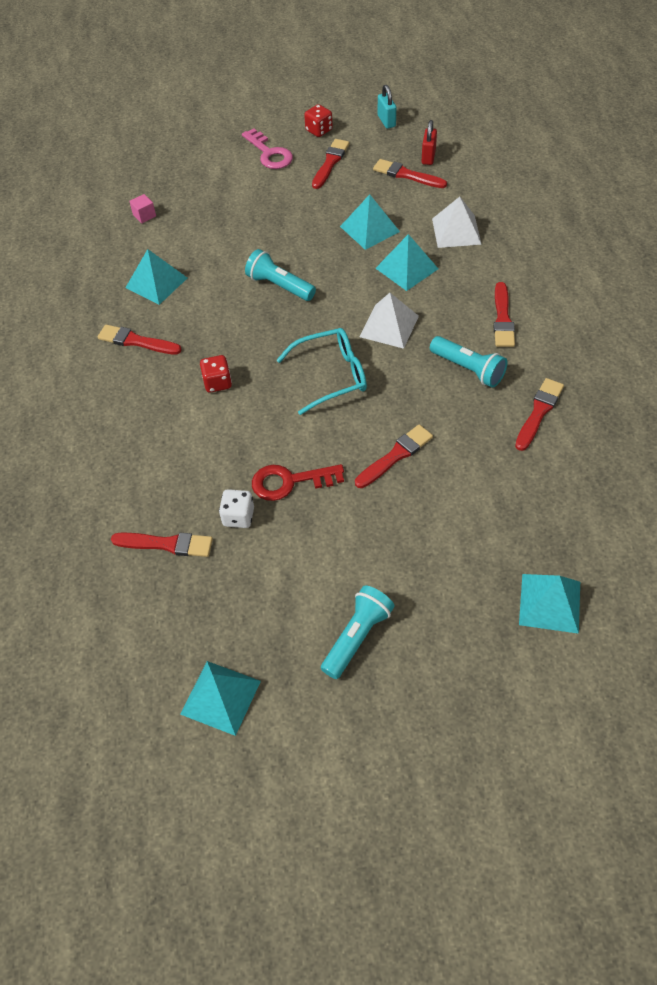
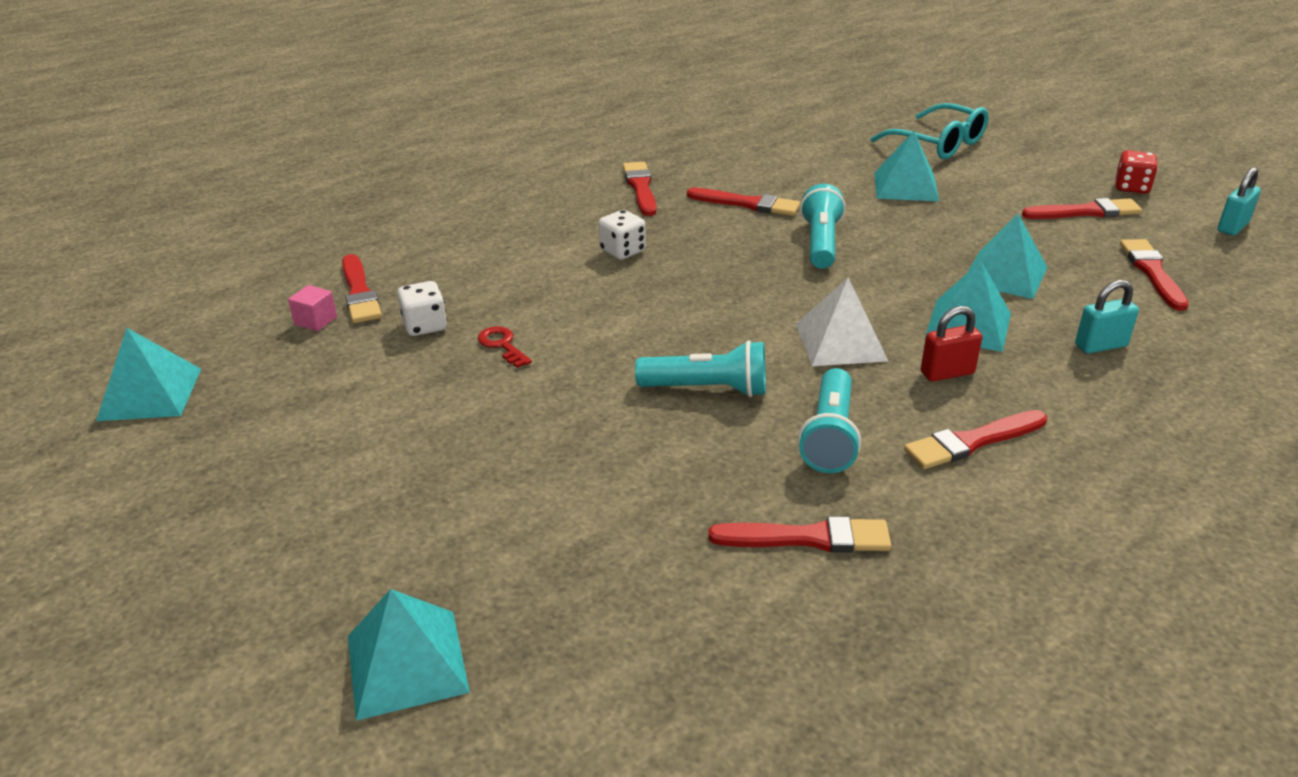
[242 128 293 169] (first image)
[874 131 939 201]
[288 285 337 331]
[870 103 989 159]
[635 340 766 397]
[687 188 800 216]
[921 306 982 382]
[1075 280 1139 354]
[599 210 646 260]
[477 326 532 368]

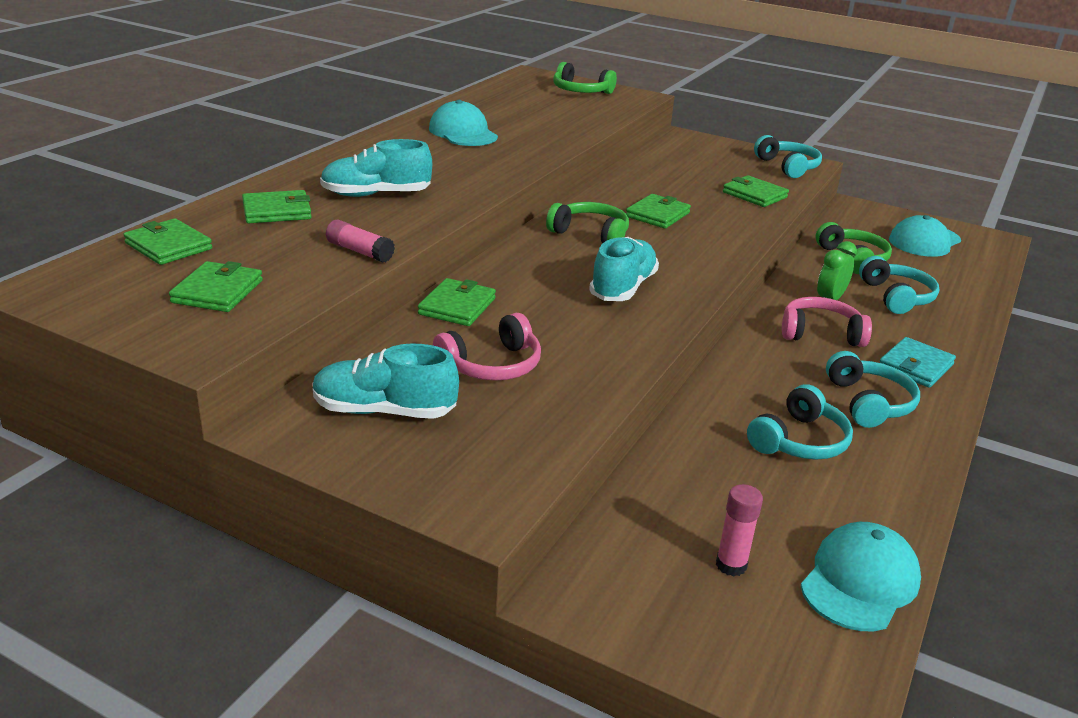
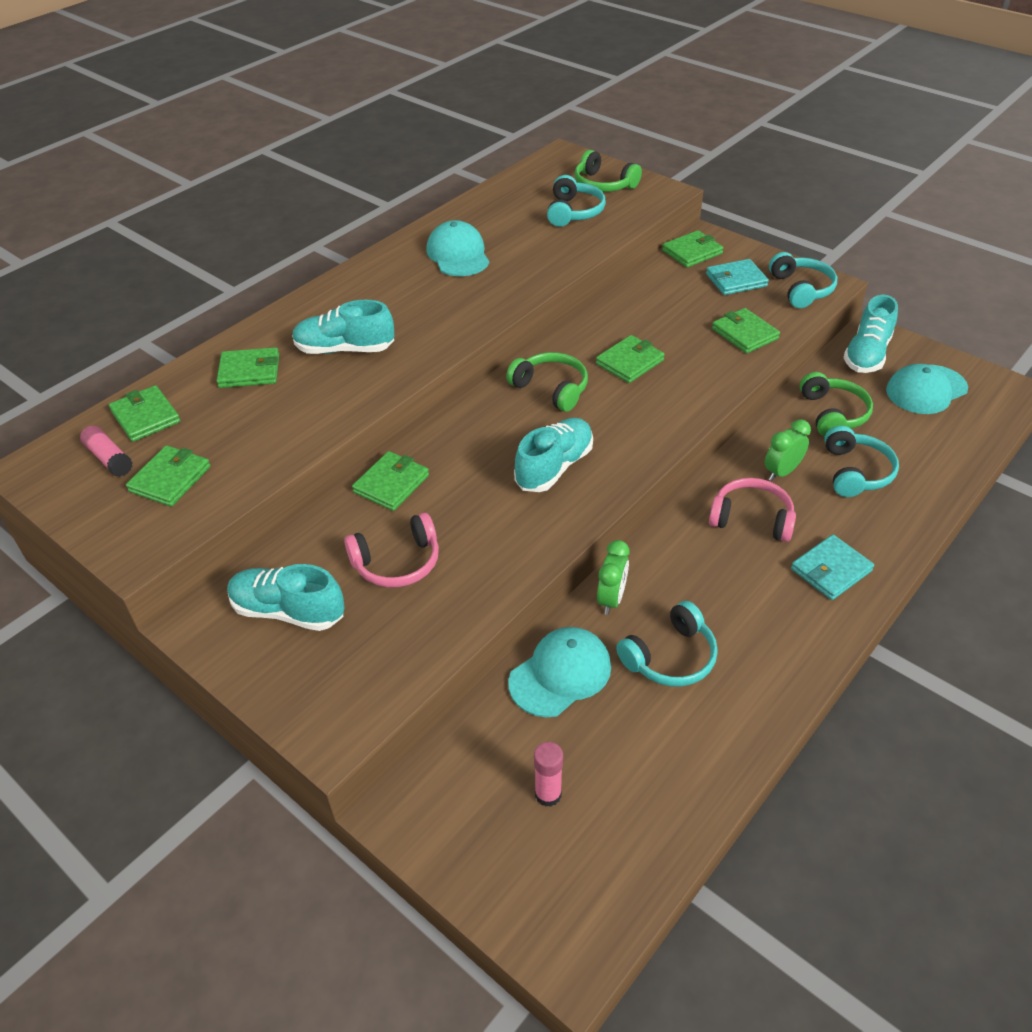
[597 540 630 615]
[662 230 723 268]
[706 259 769 295]
[843 294 898 373]
[80 426 133 477]
[508 627 611 718]
[547 175 606 227]

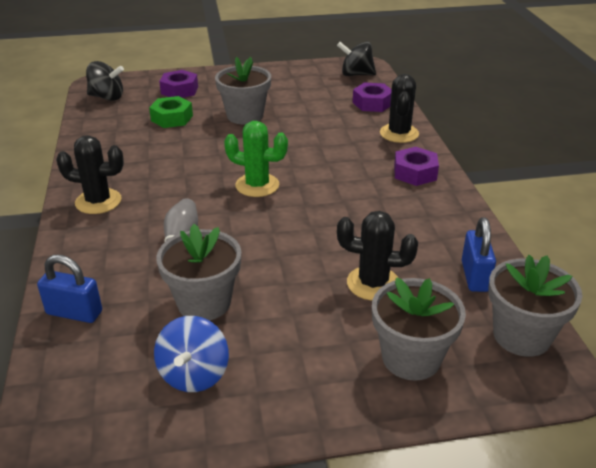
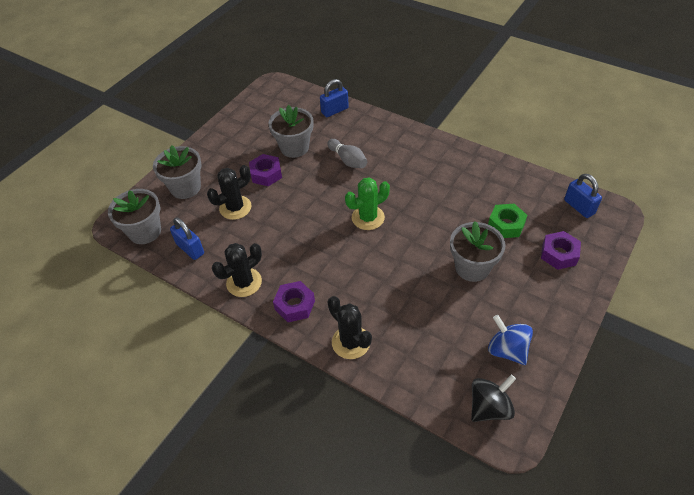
[212 243 262 297]
[488 315 533 365]
[249 154 282 186]
[564 174 602 218]

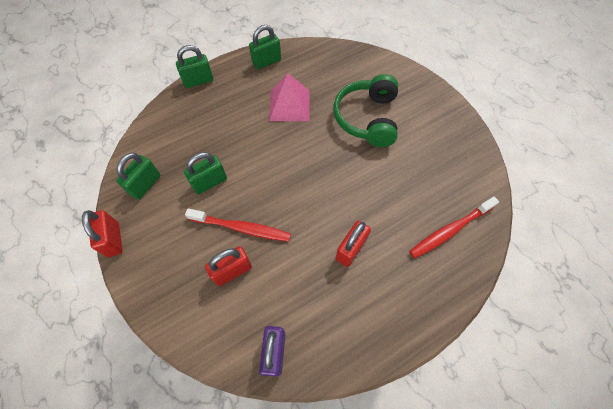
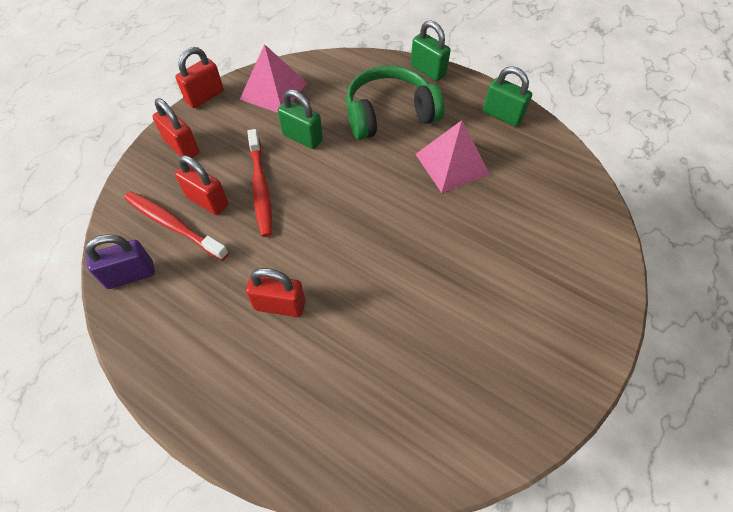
[152 98 199 158]
[346 65 445 140]
[124 191 229 261]
[240 44 307 113]

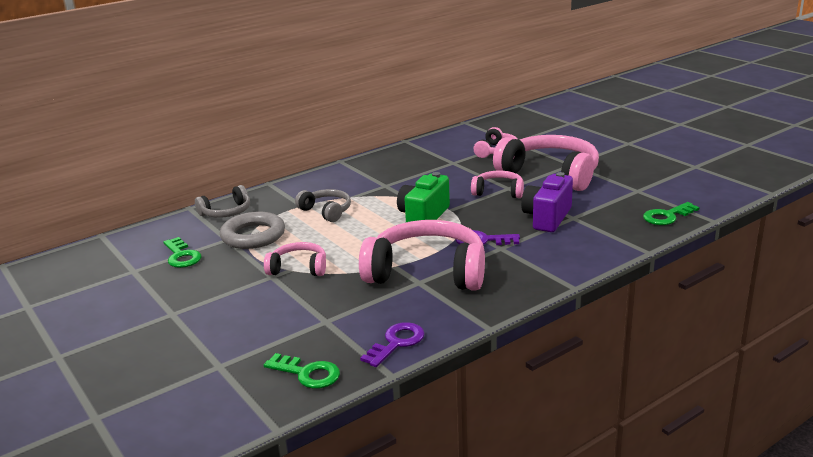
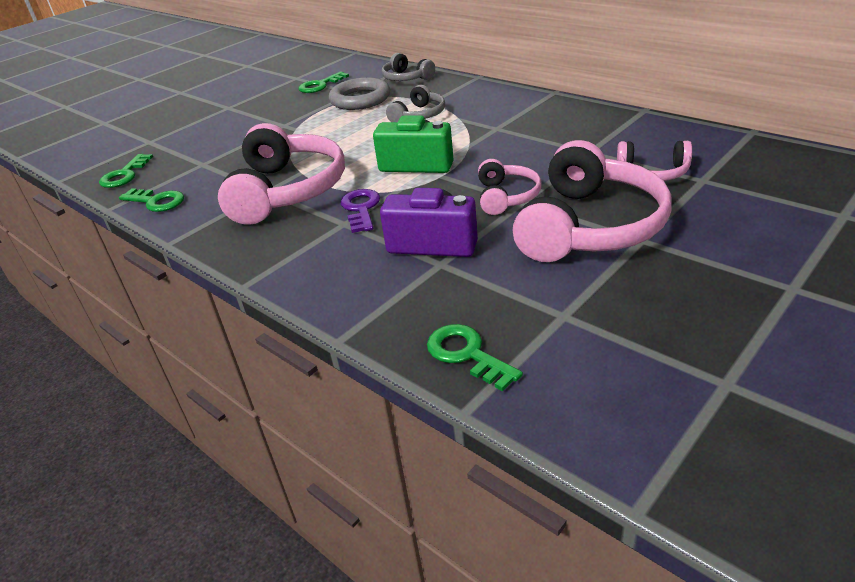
[264 242 326 276] (first image)
[119 188 184 212]

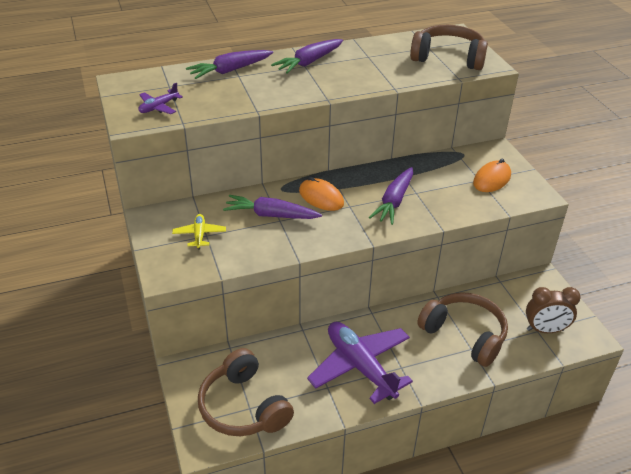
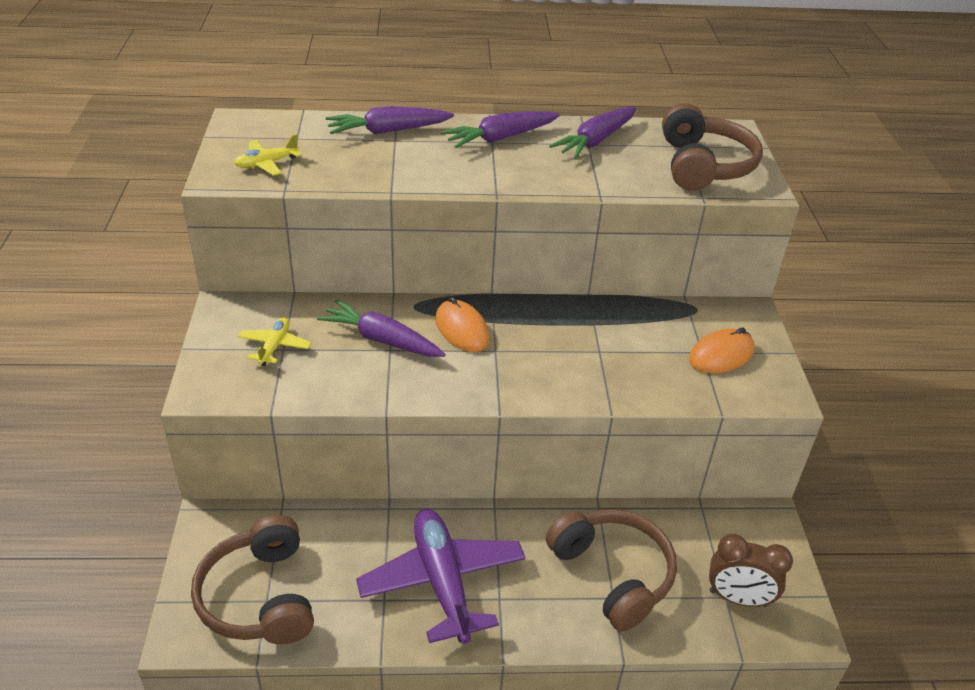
[549 107 636 159]
[235 134 301 175]
[662 103 763 191]

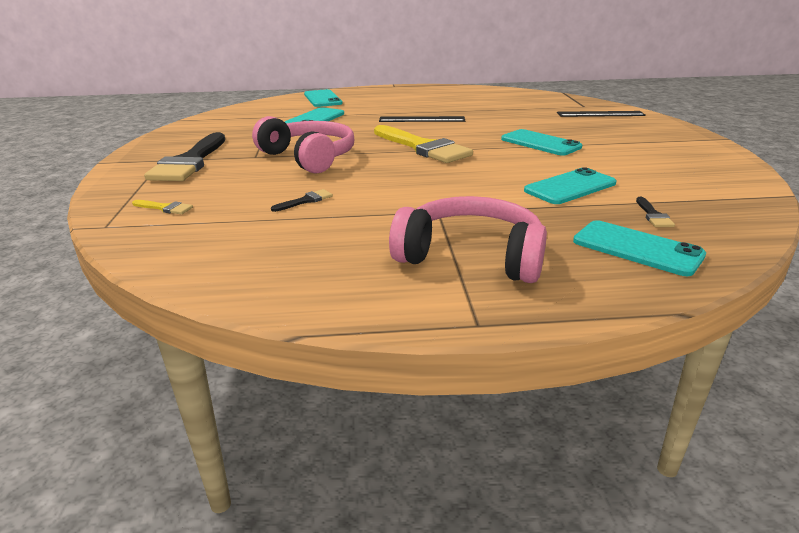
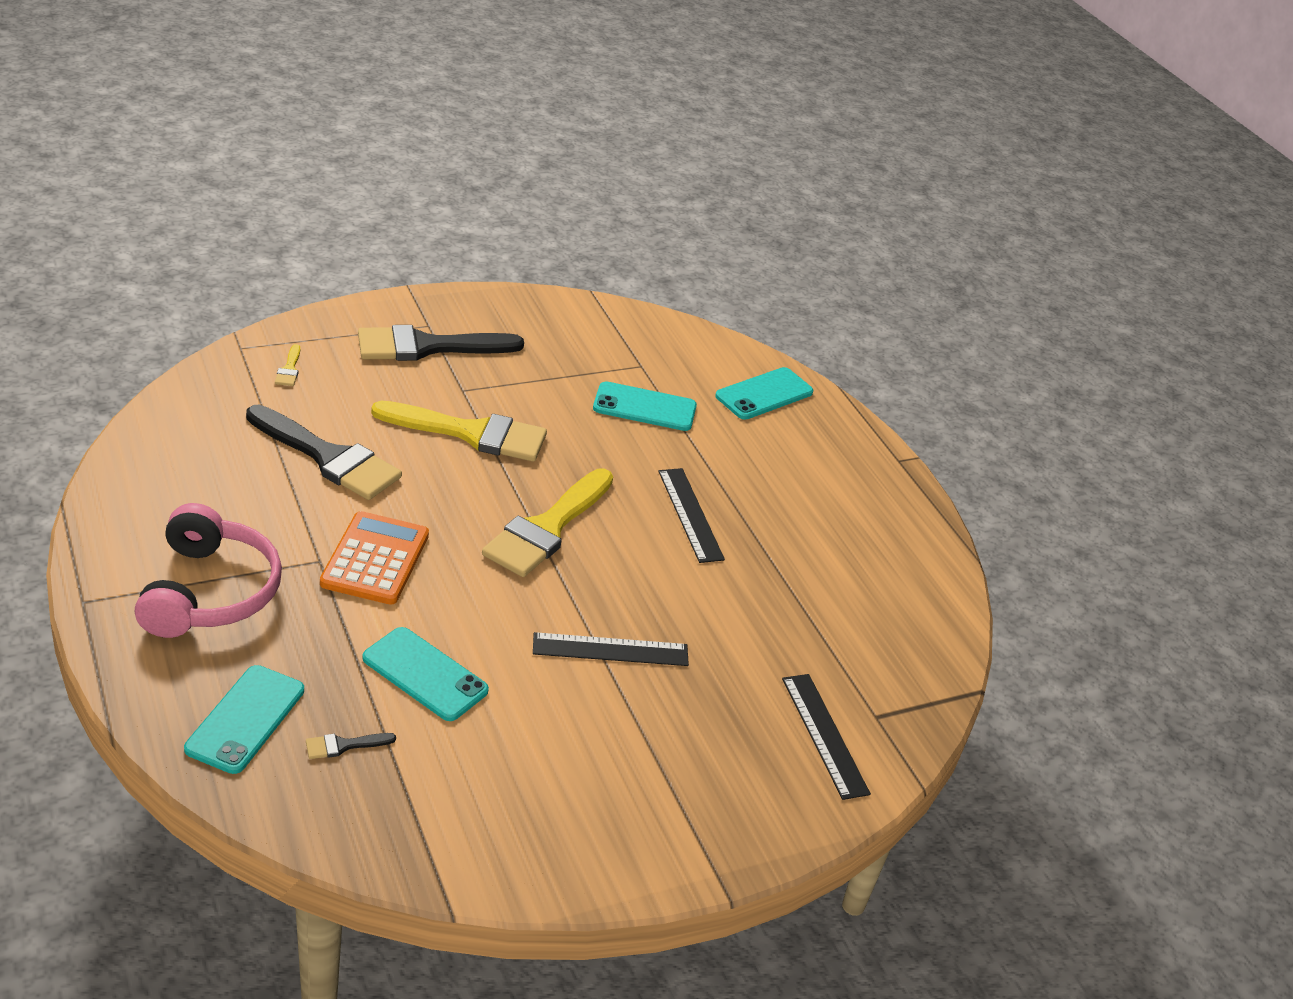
[320 511 429 605]
[371 401 547 462]
[533 632 689 666]
[246 405 402 500]

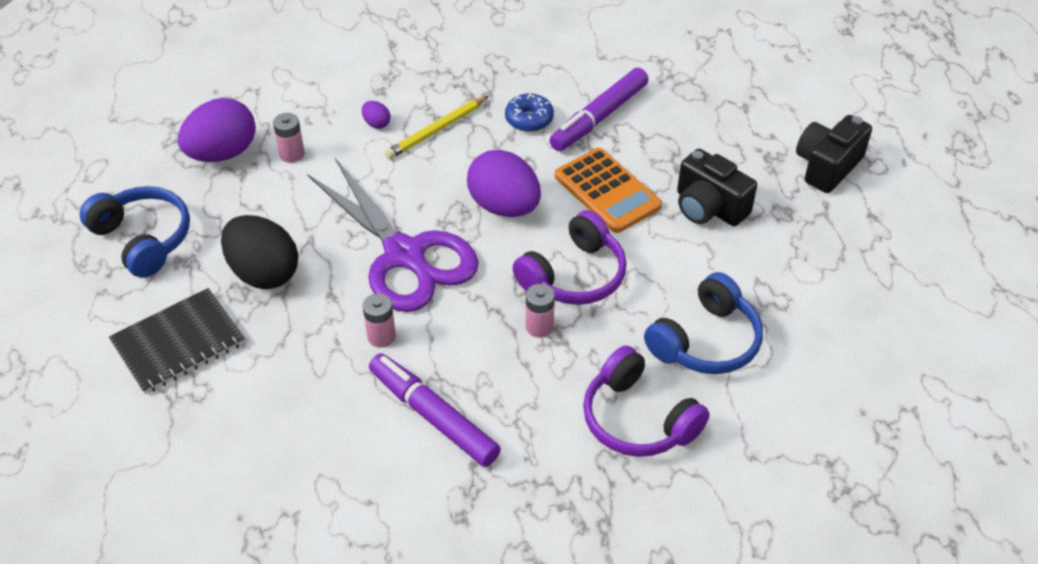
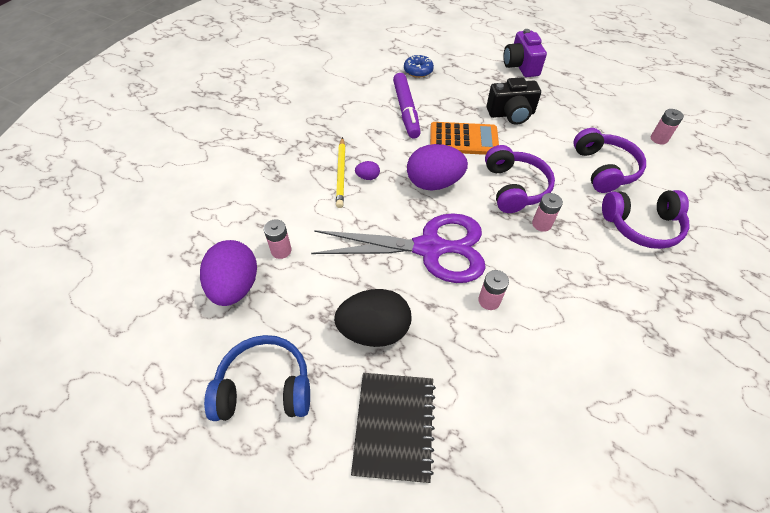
[369 353 501 467] (first image)
[651 109 684 145]
[355 161 380 180]
[404 55 434 78]
[573 128 646 193]
[503 29 547 77]

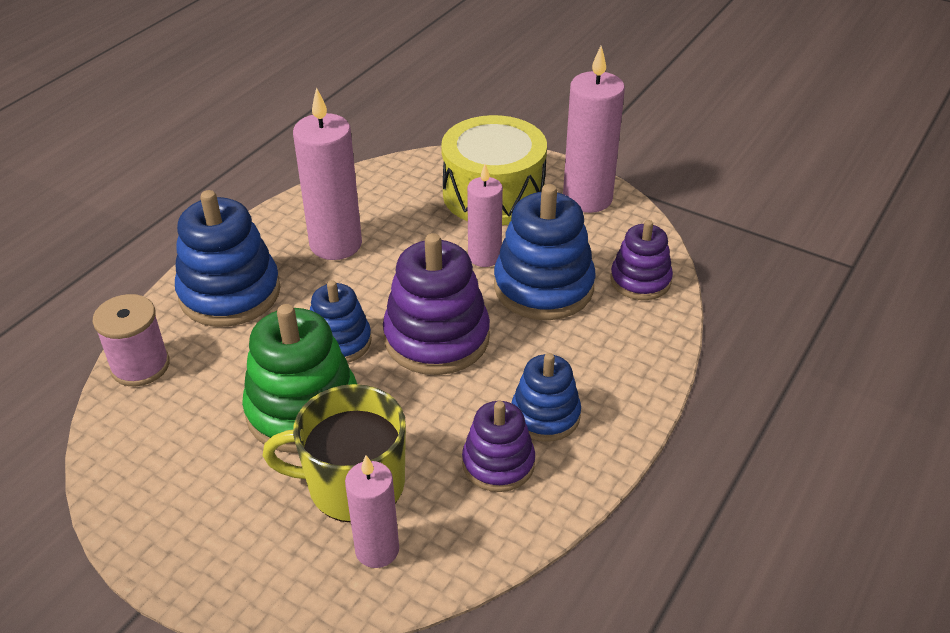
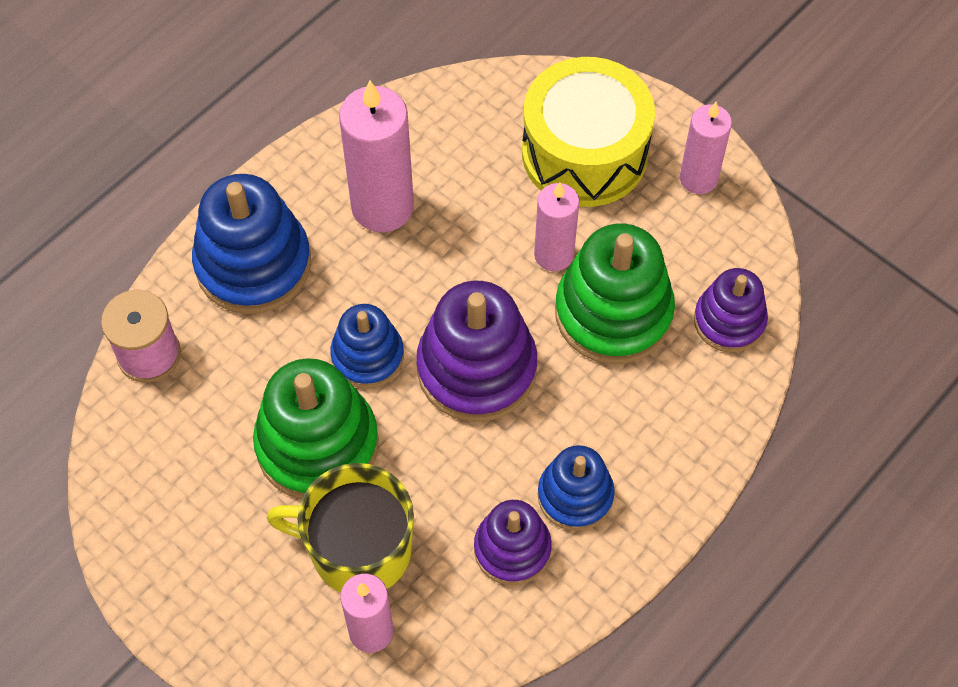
[555 224 675 364]
[680 102 732 194]

